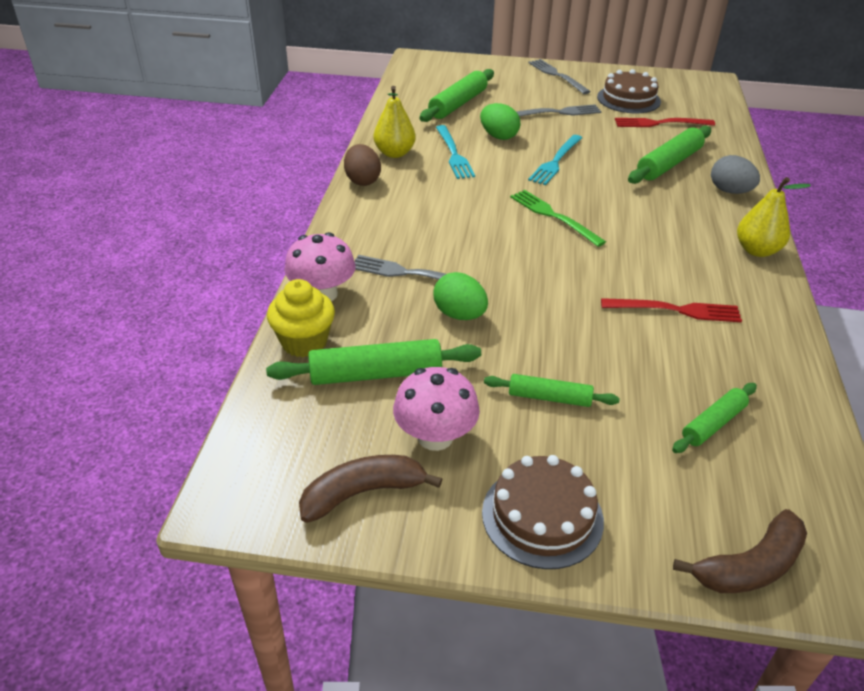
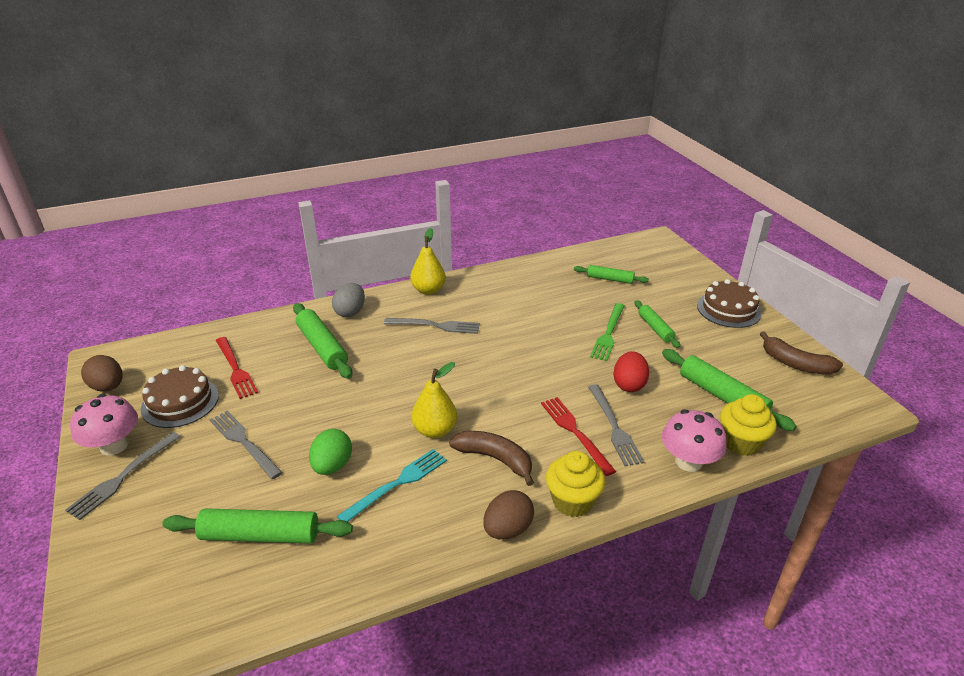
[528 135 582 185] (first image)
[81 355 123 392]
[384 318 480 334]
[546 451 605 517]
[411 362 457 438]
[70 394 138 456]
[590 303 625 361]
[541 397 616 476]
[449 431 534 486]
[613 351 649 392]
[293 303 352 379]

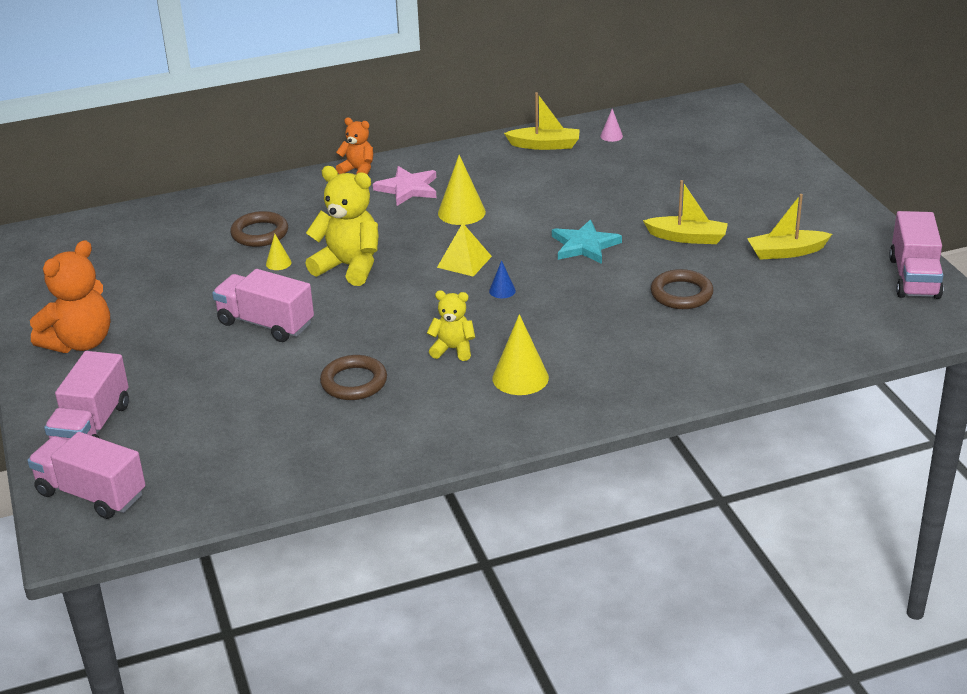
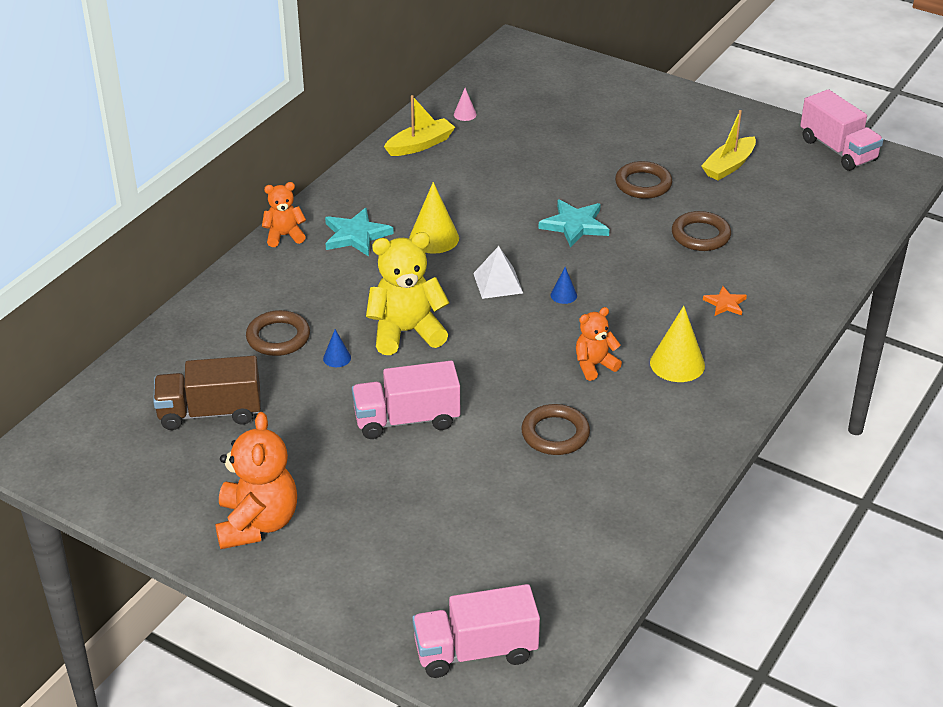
[44 351 129 440] (first image)
[153 356 261 430]
[703 286 747 316]
[615 161 672 199]
[323 329 351 367]
[325 208 394 256]
[576 307 622 381]
[473 246 523 299]

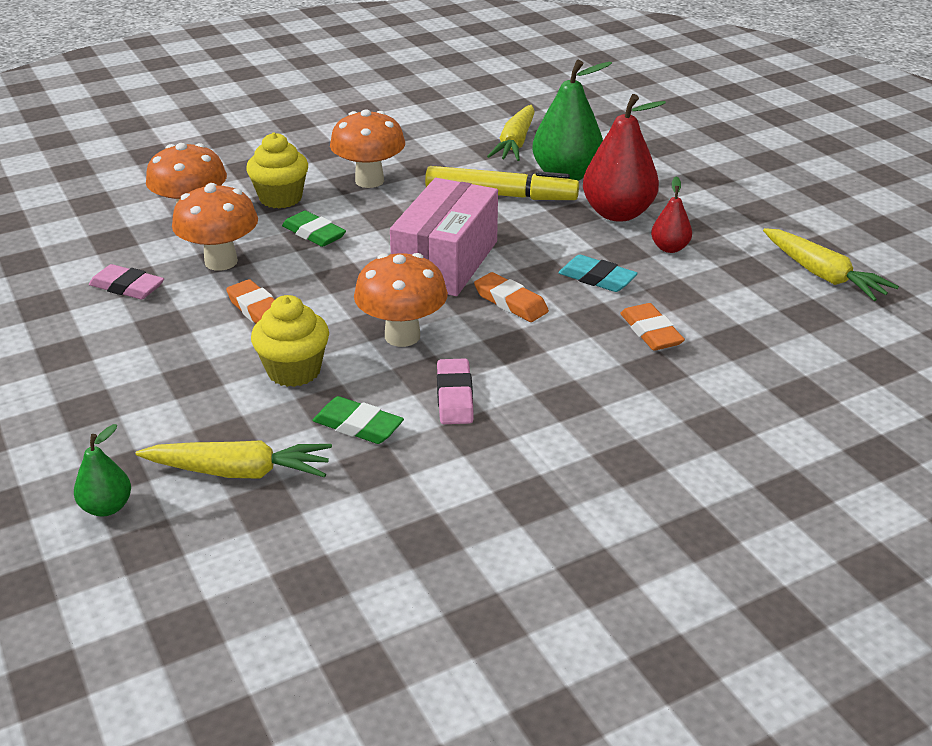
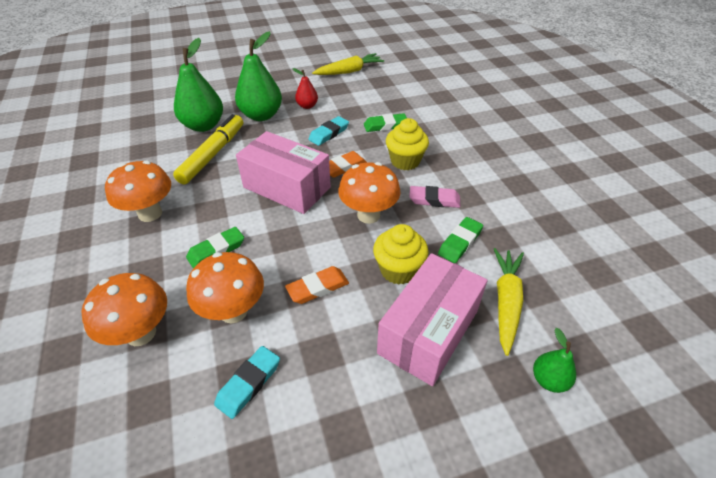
[487 105 535 161] (first image)
[377 253 488 386]
[386 118 429 170]
[214 346 280 419]
[235 31 282 121]
[364 113 407 132]

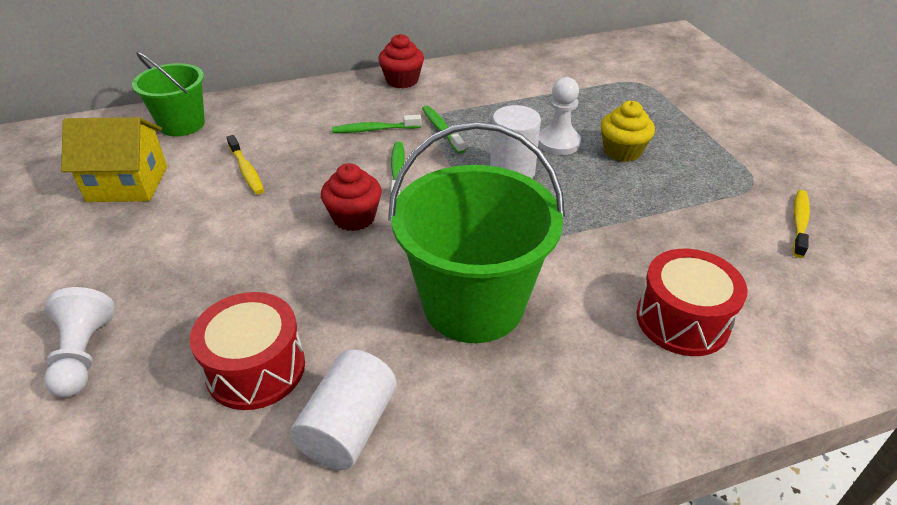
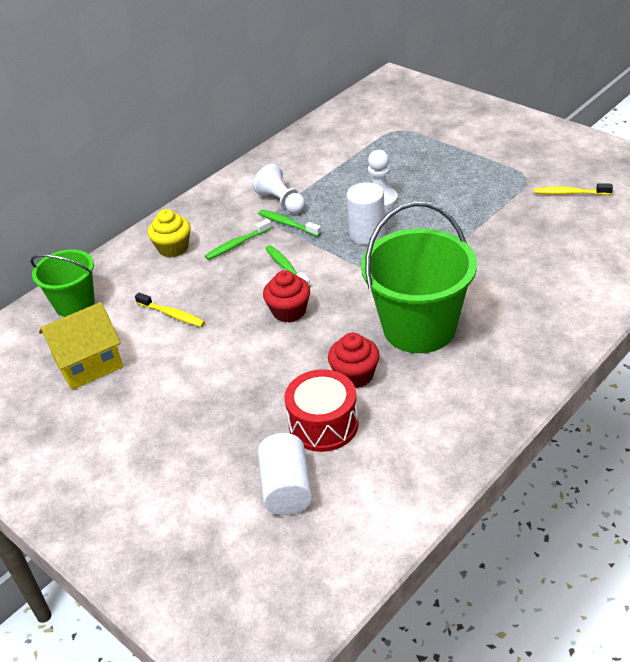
[637 249 748 356] (first image)
[253 164 305 214]
[257 433 313 515]
[328 333 380 388]
[148 209 191 257]
[534 183 613 195]

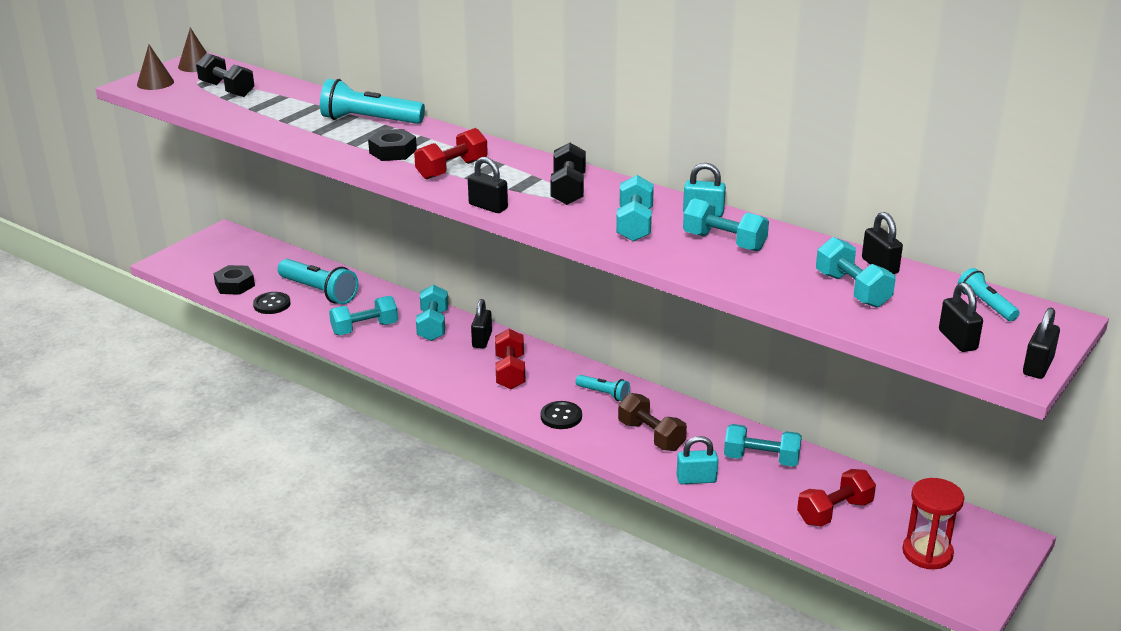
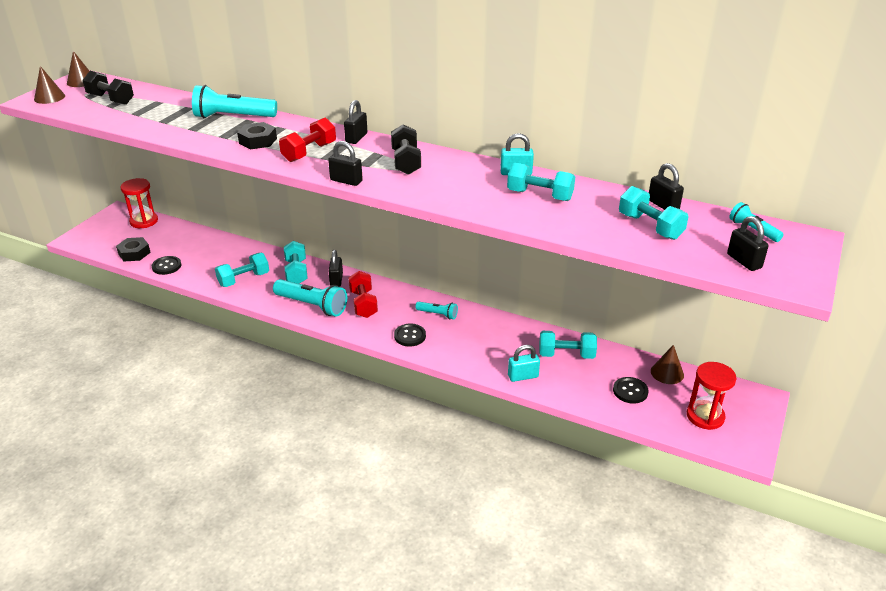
[616 175 654 242] (first image)
[618 393 687 451] (first image)
[121 178 158 228]
[651 345 684 384]
[273 279 347 317]
[344 100 367 144]
[613 377 649 404]

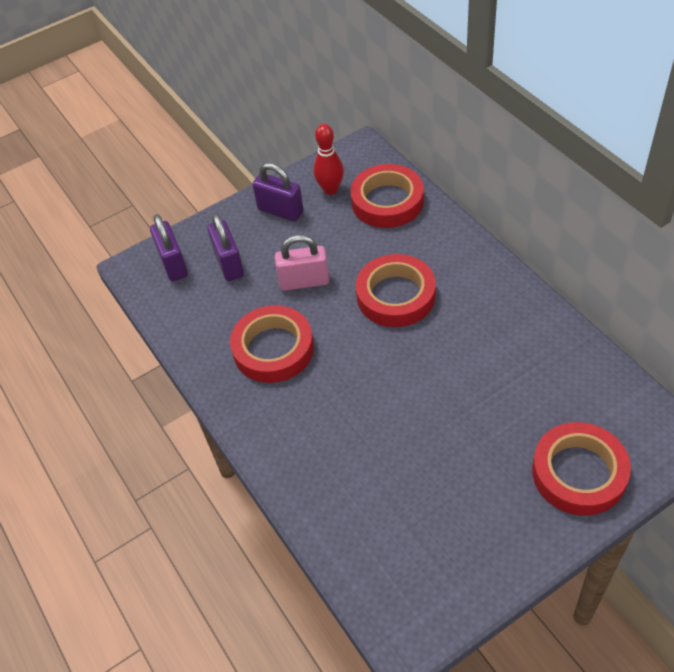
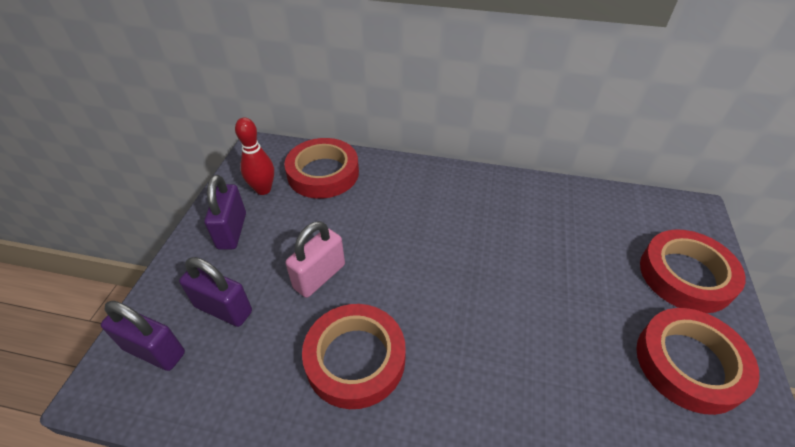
[636 308 760 415]
[204 175 246 250]

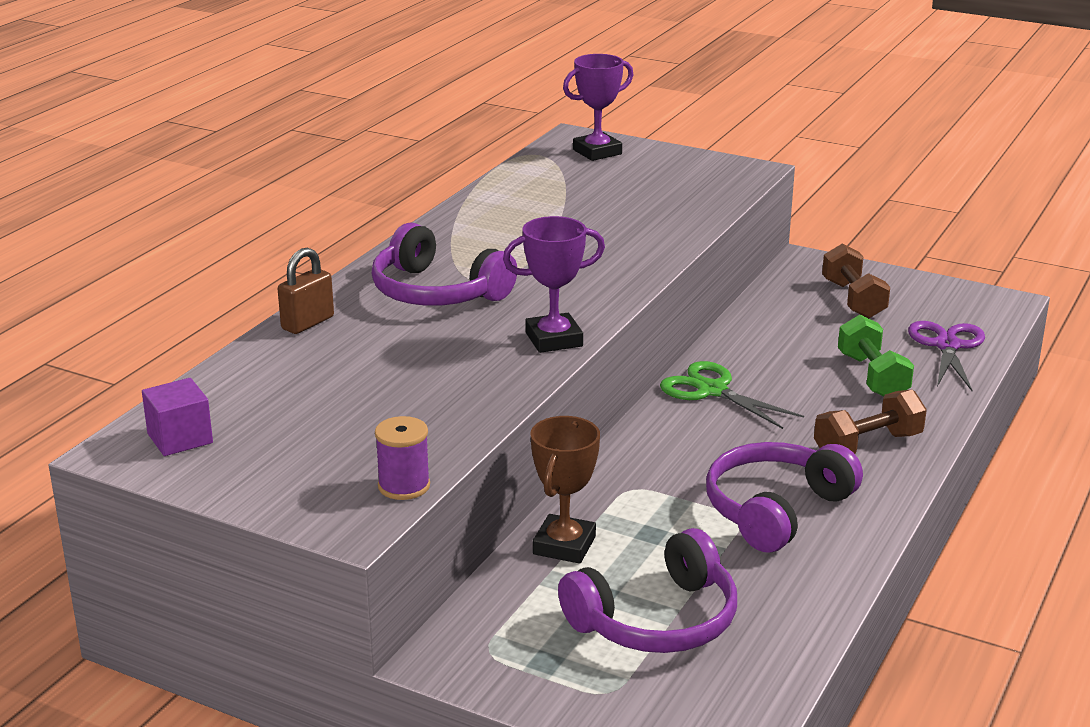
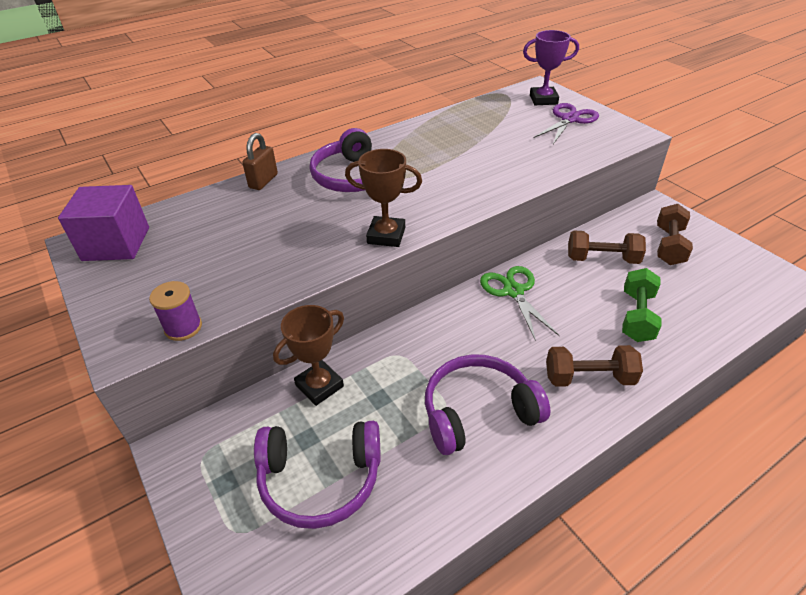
[568 230 646 264]
[534 103 599 144]
[345 149 422 247]
[242 133 278 190]
[58 185 149 261]

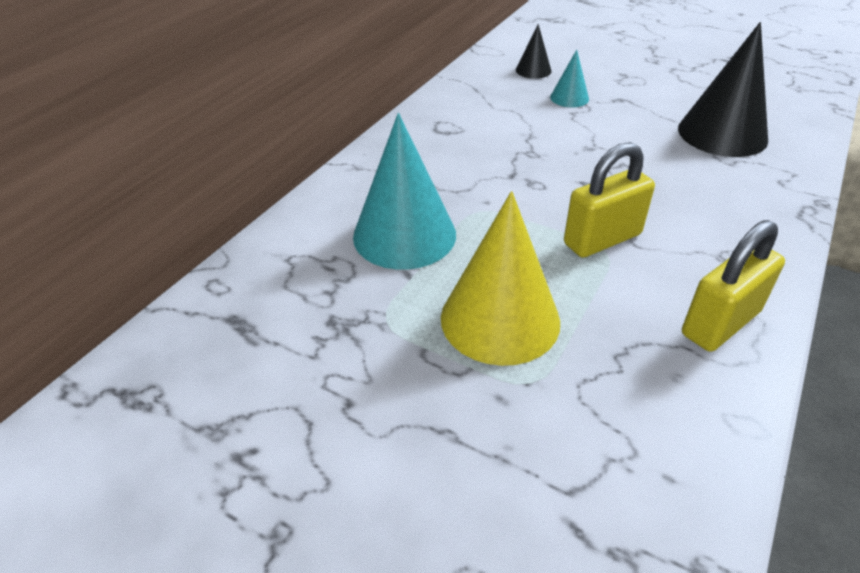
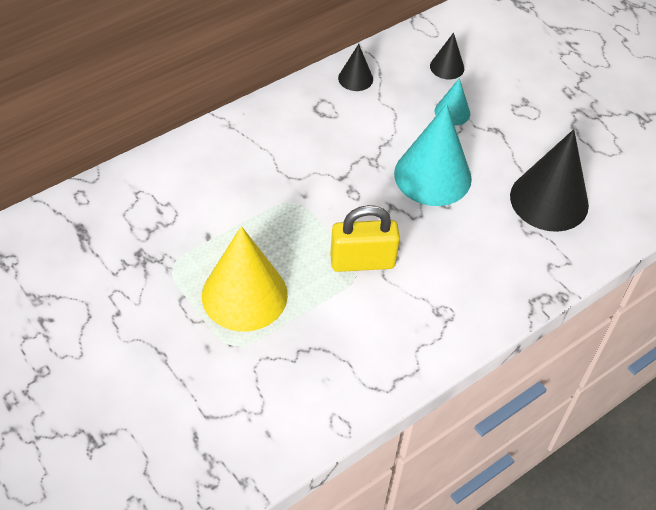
[682 220 785 352] (first image)
[338 44 373 91]
[394 104 472 206]

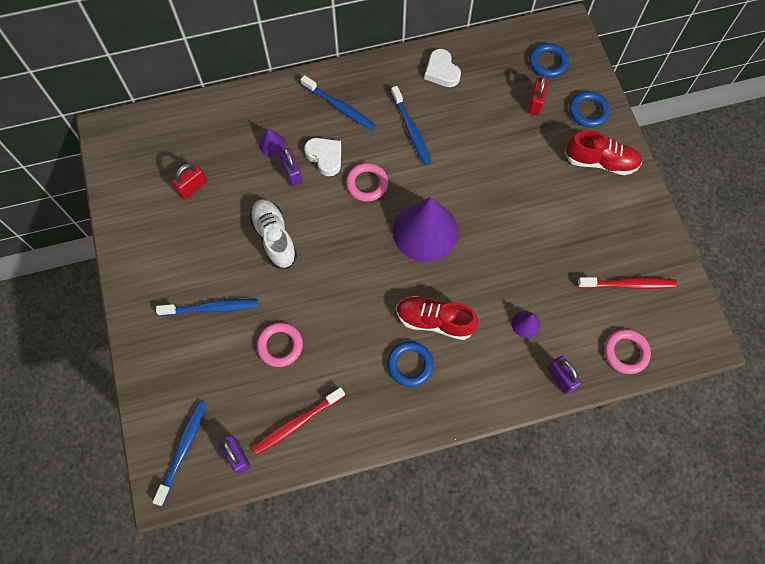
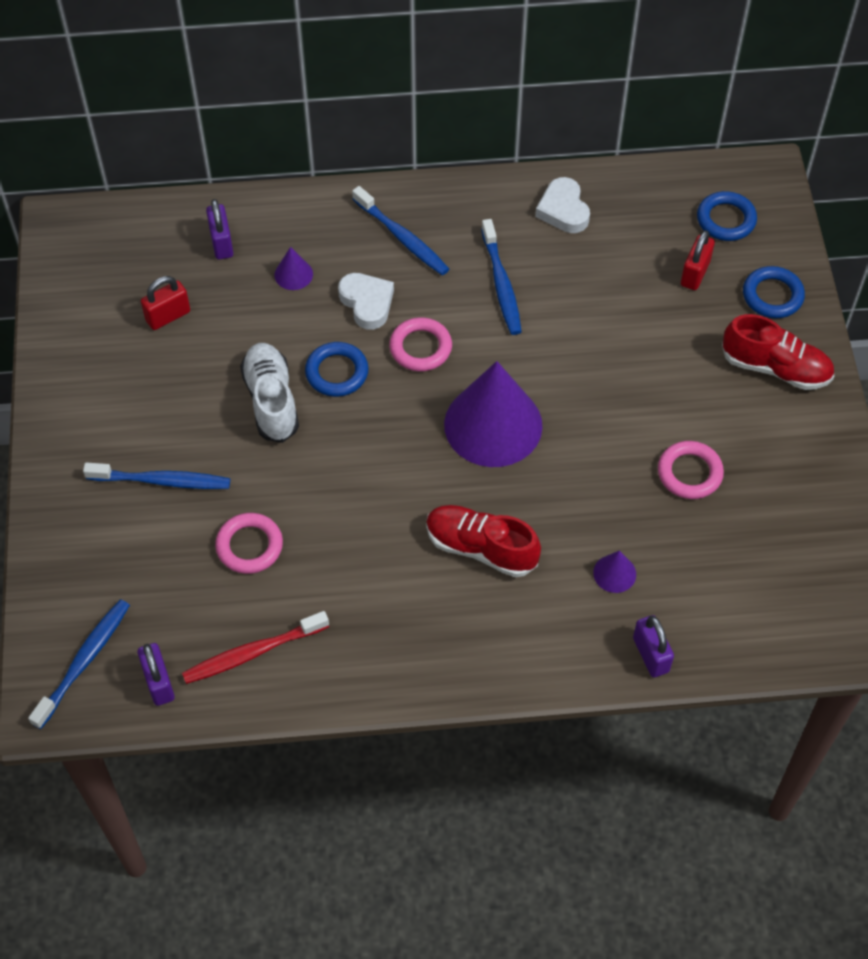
[577 277 677 289] (first image)
[206 199 233 259]
[305 342 368 397]
[658 441 724 499]

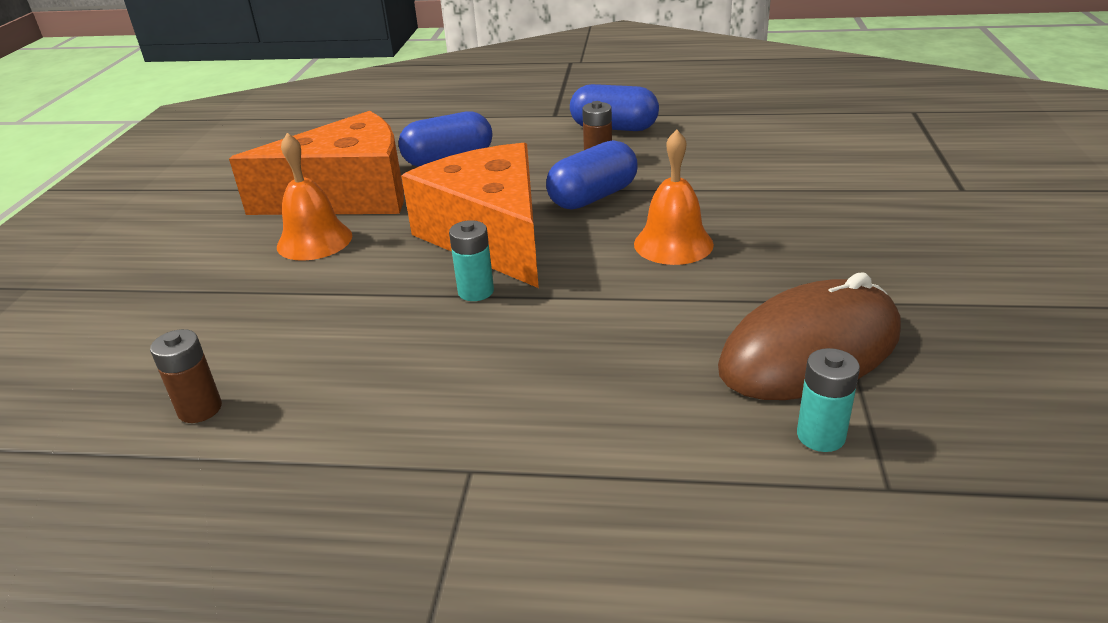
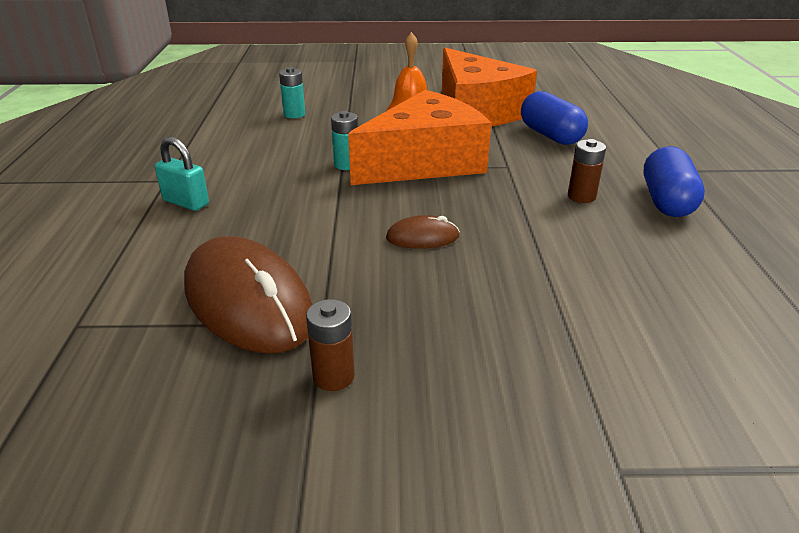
[546 140 638 210] (first image)
[155 137 209 211]
[306 299 355 391]
[279 67 305 118]
[386 215 460 249]

